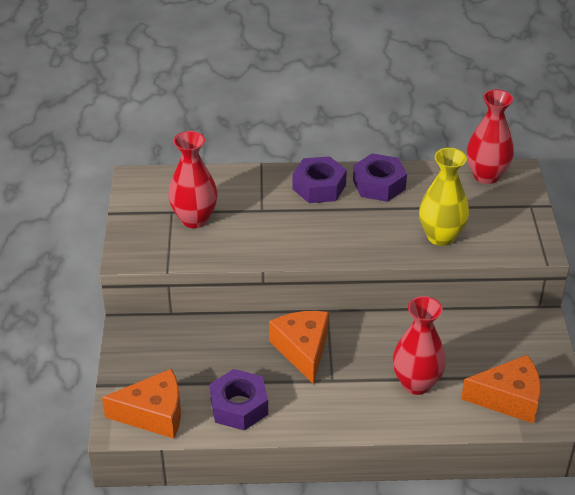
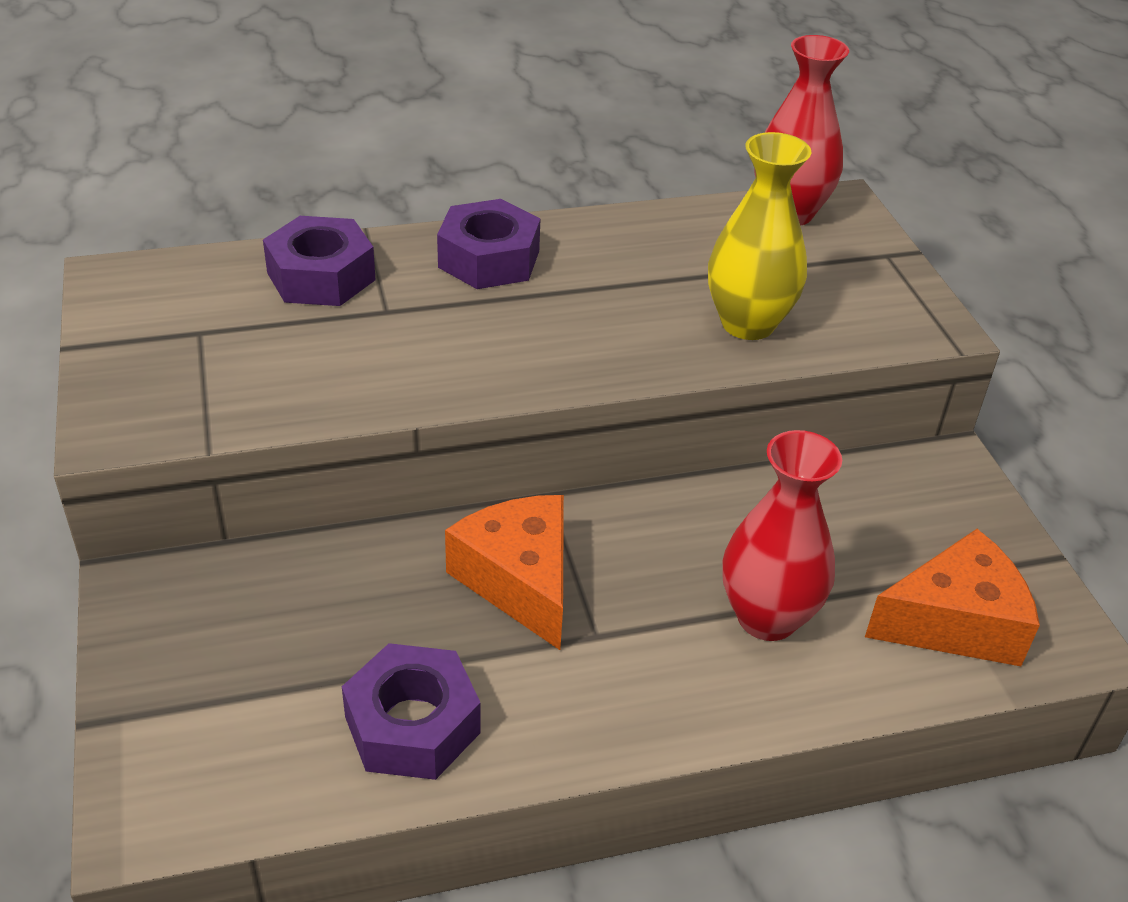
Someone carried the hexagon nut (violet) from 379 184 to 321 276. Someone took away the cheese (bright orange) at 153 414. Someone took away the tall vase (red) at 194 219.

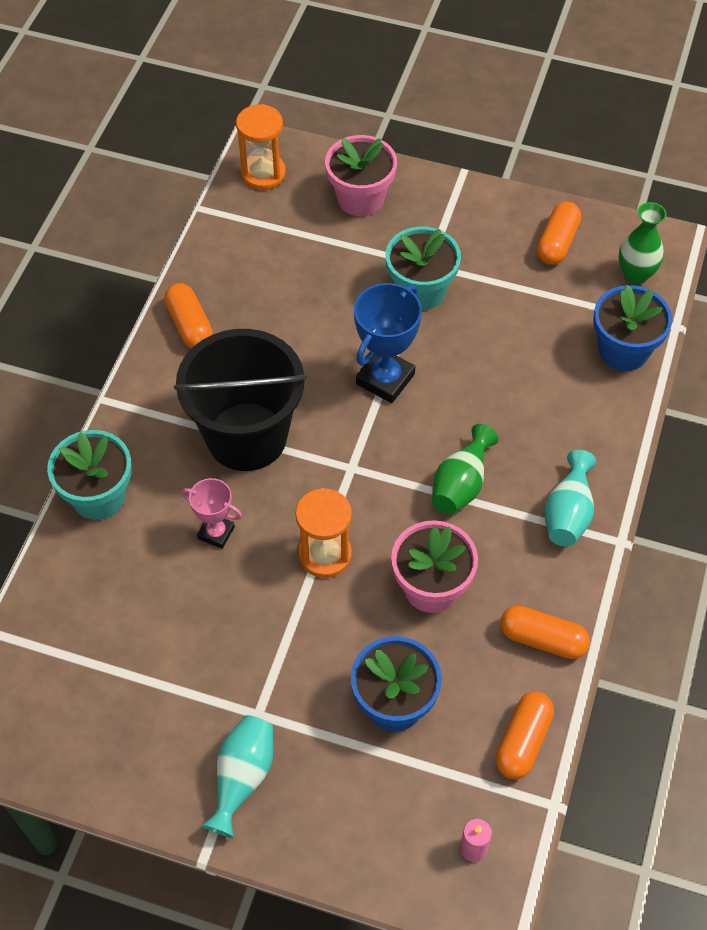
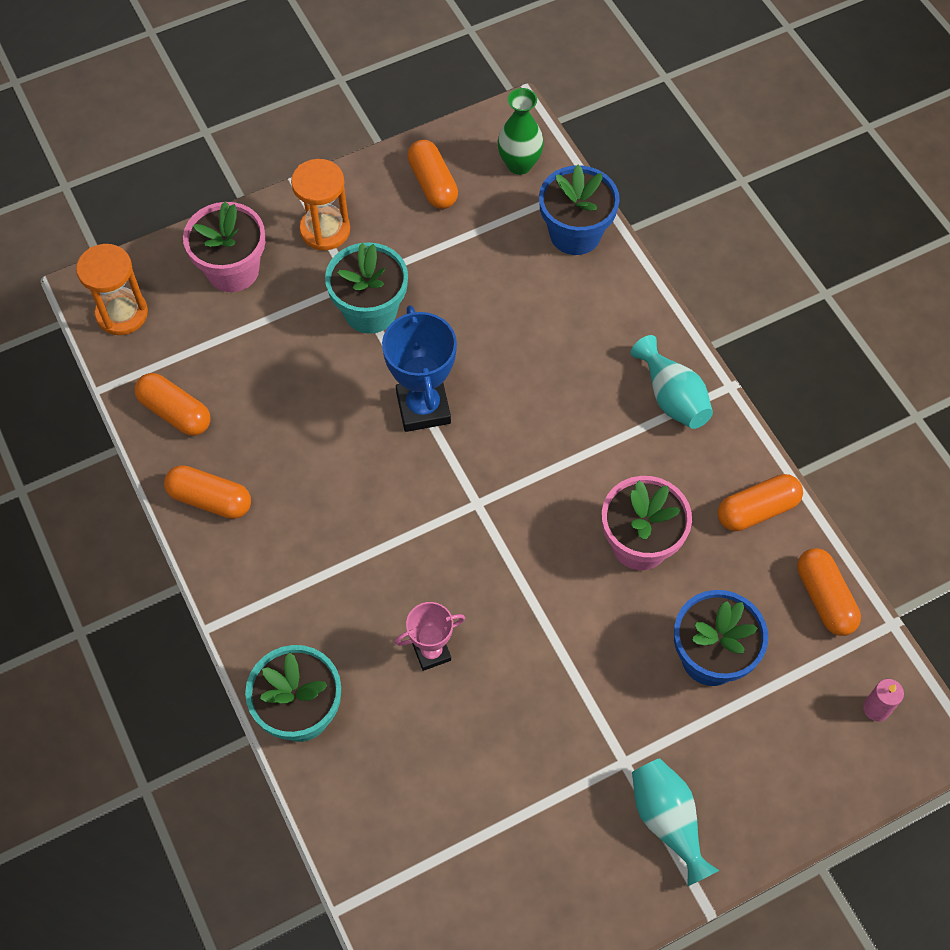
Someone put down the pill shape (bright orange) at 175 412. Someone carried the sandglass (bright orange) from 325 554 to 325 230. Someone took away the sand bucket (black) at 246 437. Someone took away the tall vase (leaf-green) at 461 484.

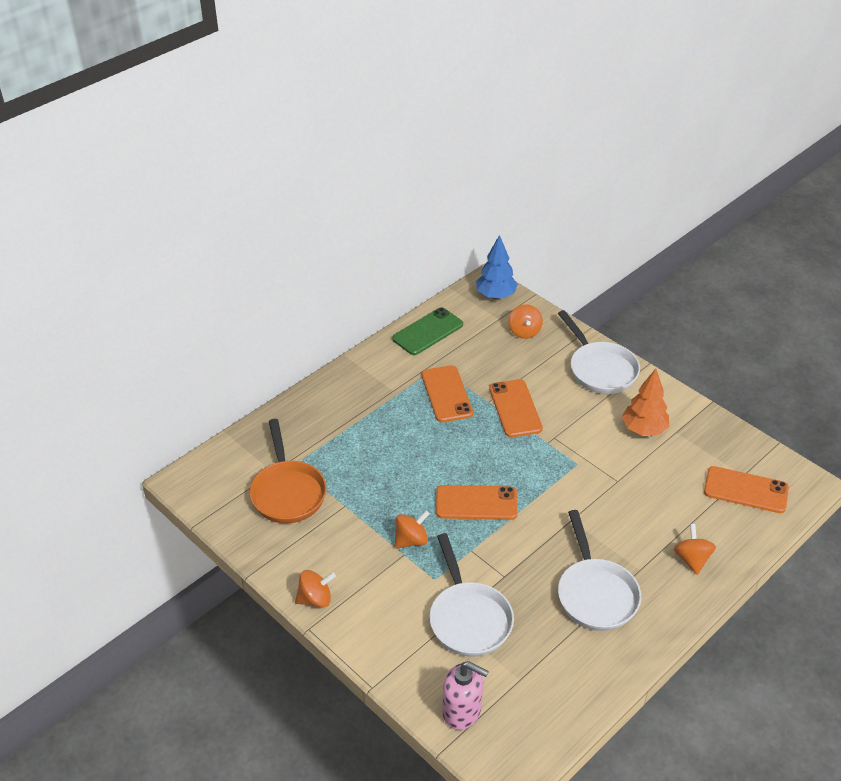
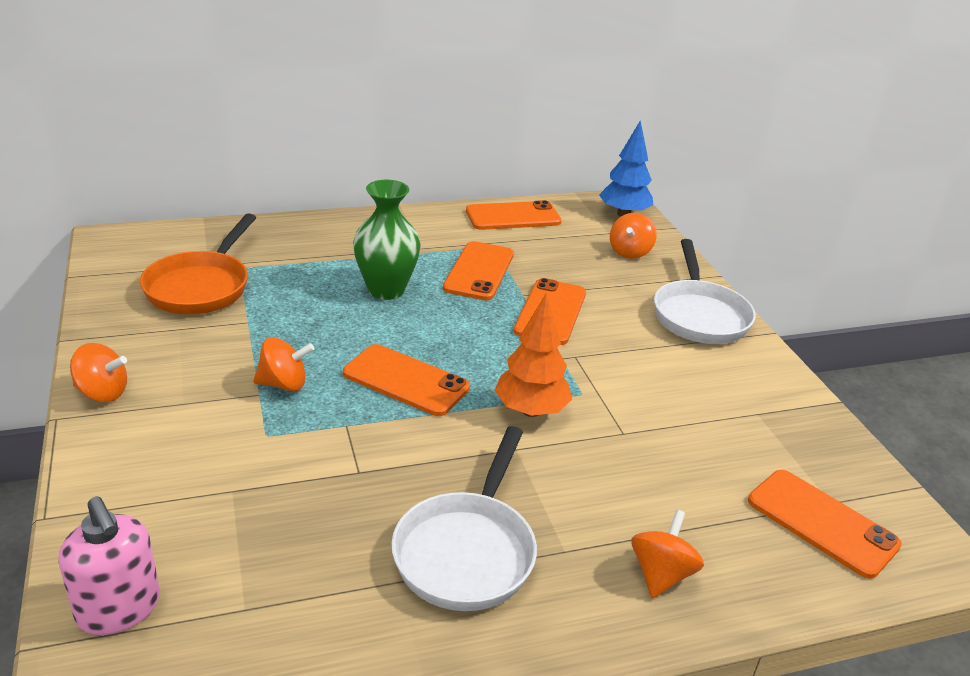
Someone put down the tall vase (leaf-green) at 386 290. Someone repainted the smartphone (leaf-green) at 428 332, which became the smartphone (bright orange) at 513 217. Someone carried the fir tree (bright orange) from 644 429 to 531 410. Someone took away the frying pan (white) at 468 618.

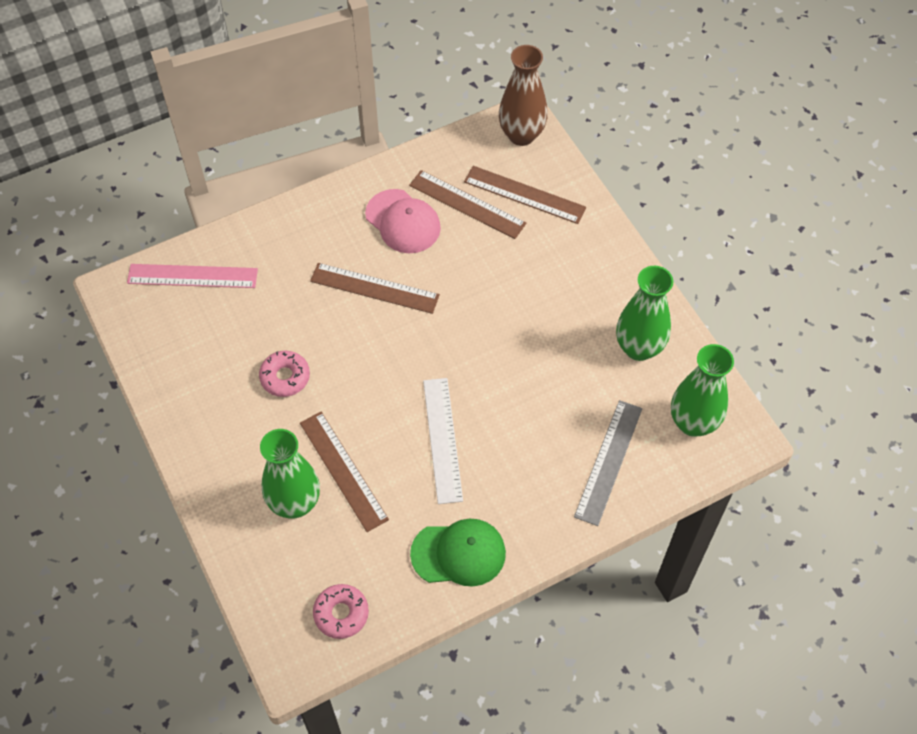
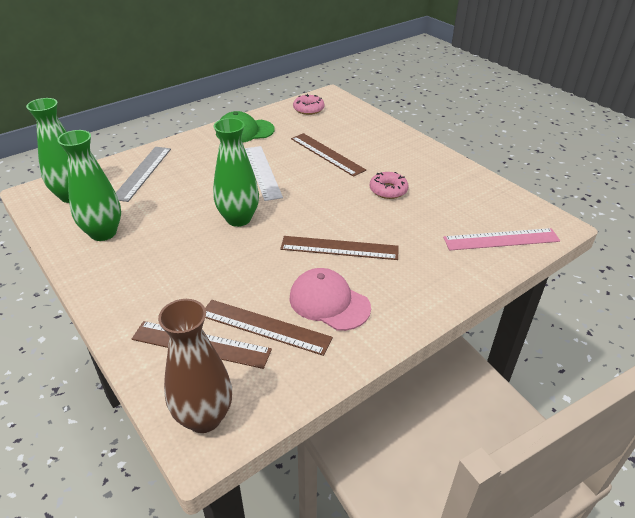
Someone carried the tall vase (leaf-green) from 295 503 to 238 219.

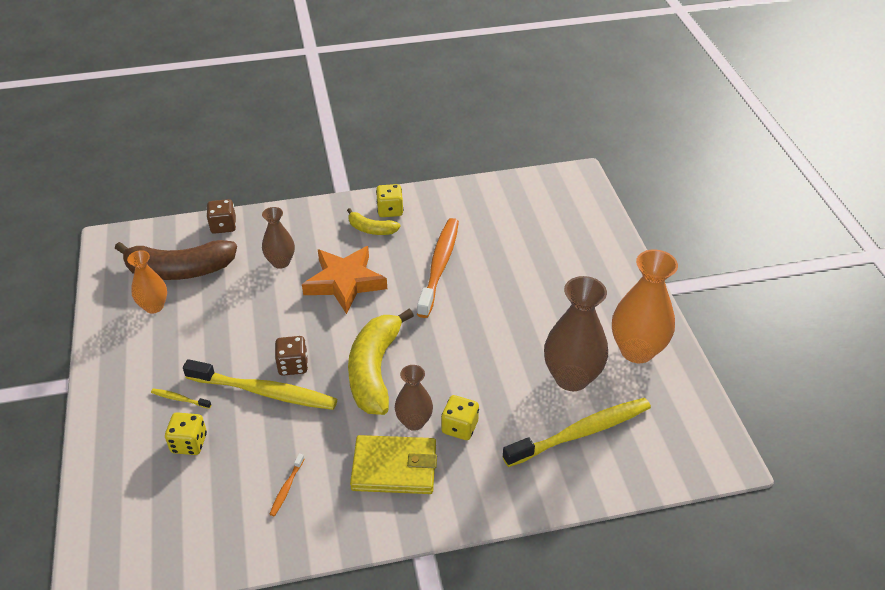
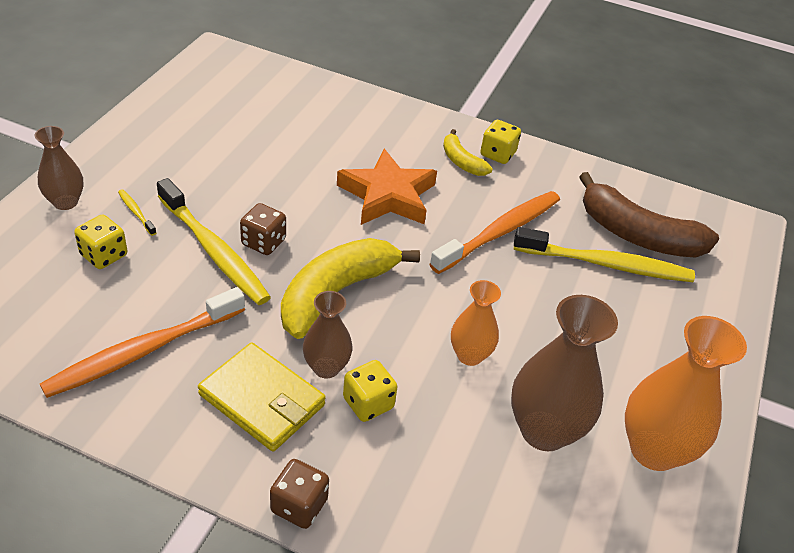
Someone carried the tall vase (brown) from 280 262 to 65 202. Someone scaled the toothbrush (bright orange) at 286 488 by 2.45. Someone carried the die (brown) from 223 226 to 299 505. Someone carried the tall vase (bright orange) from 154 306 to 469 355. Someone carried the toothbrush (golden) from 581 432 to 606 264. Someone carried the toy banana (brown) from 179 270 to 637 235.

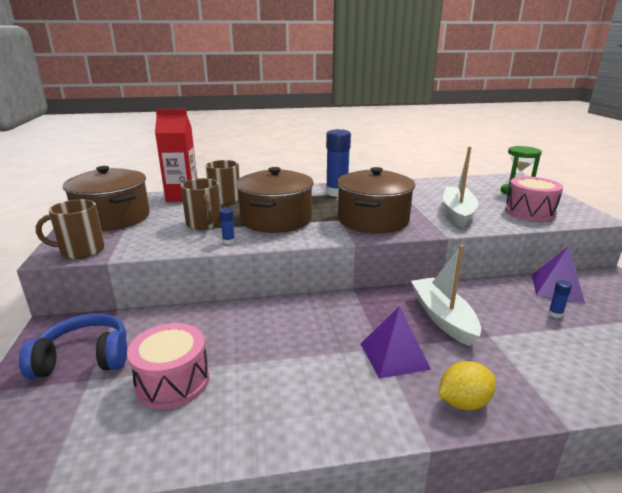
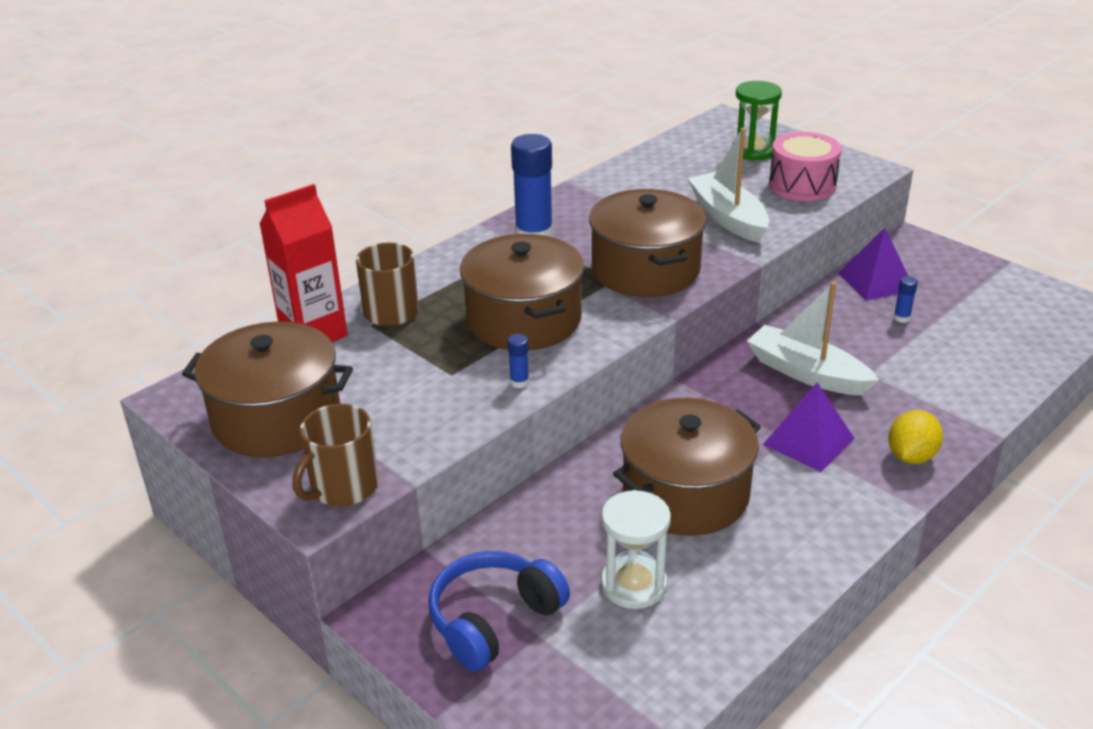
Someone swapped the toy drum (rose-pink) at 173 381 for the sandglass (white) at 633 585. Someone put down the stockpot (brown) at 685 494. Someone took away the tea mug (brown) at 204 224.

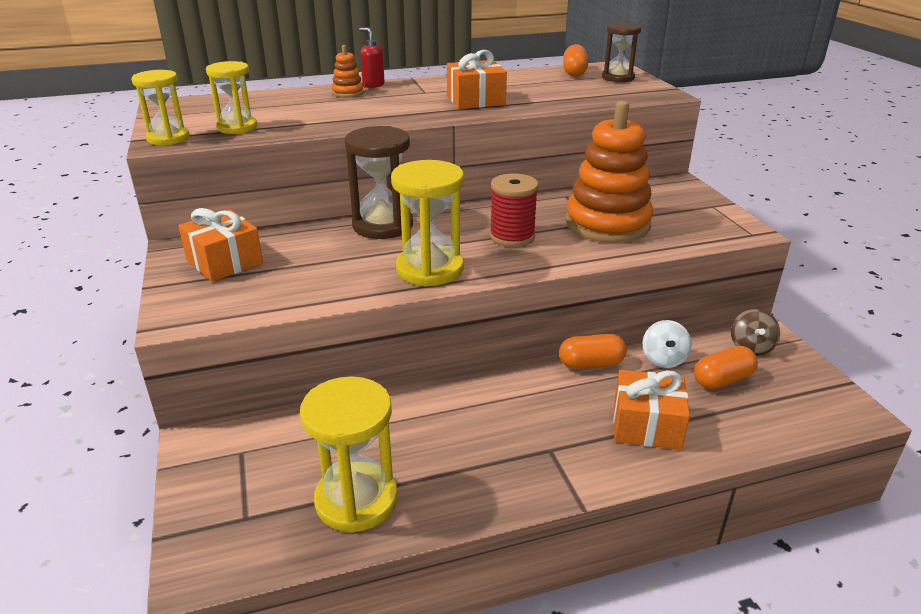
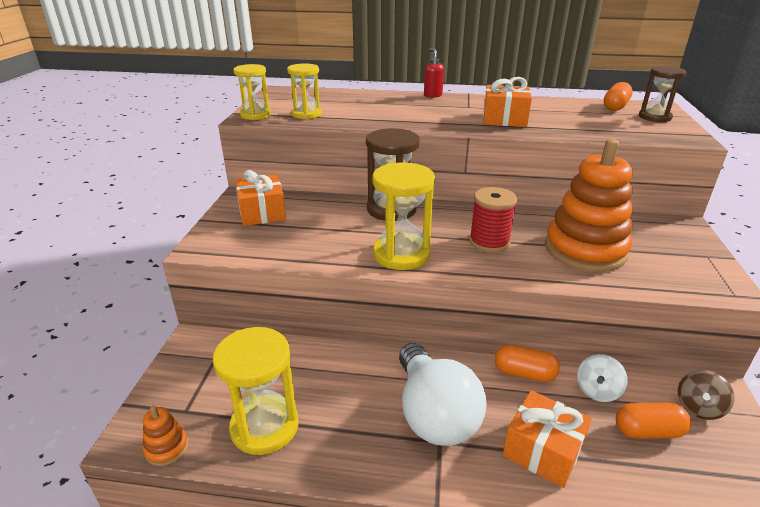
Someone carried the stacking toy (bright orange) from 348 93 to 167 448. Someone put down the lightbulb (white) at 434 414.

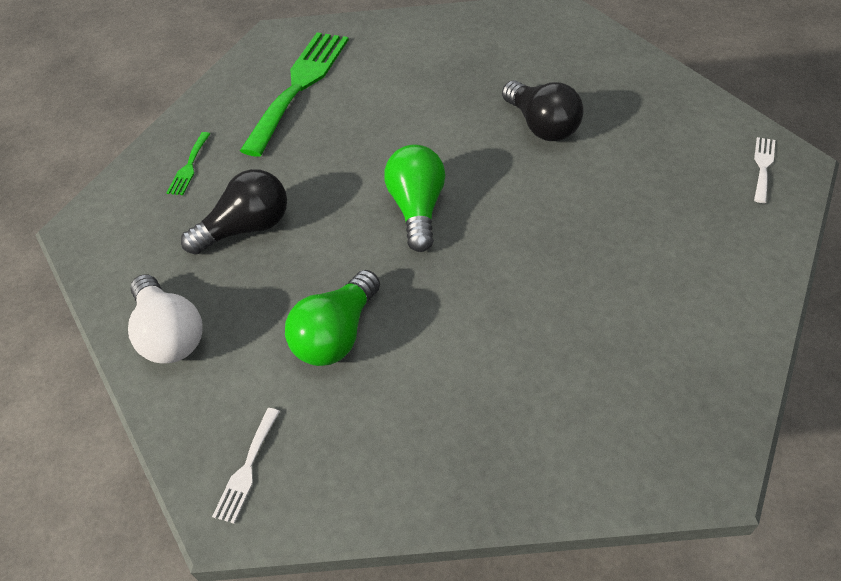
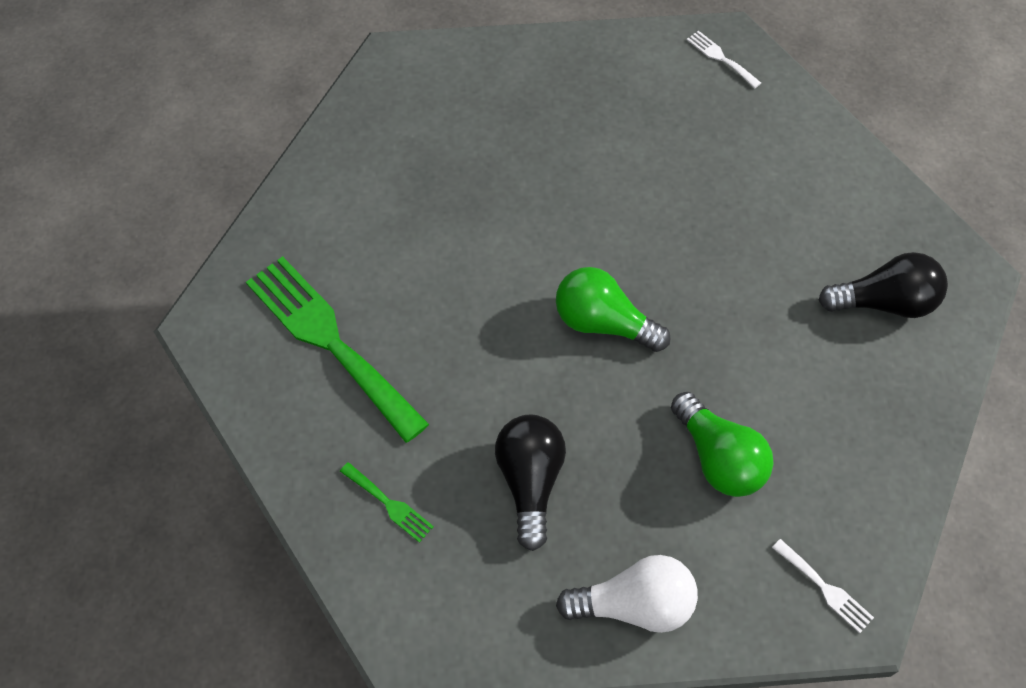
Someone carried the lightbulb (black) from 541 126 to 884 302.

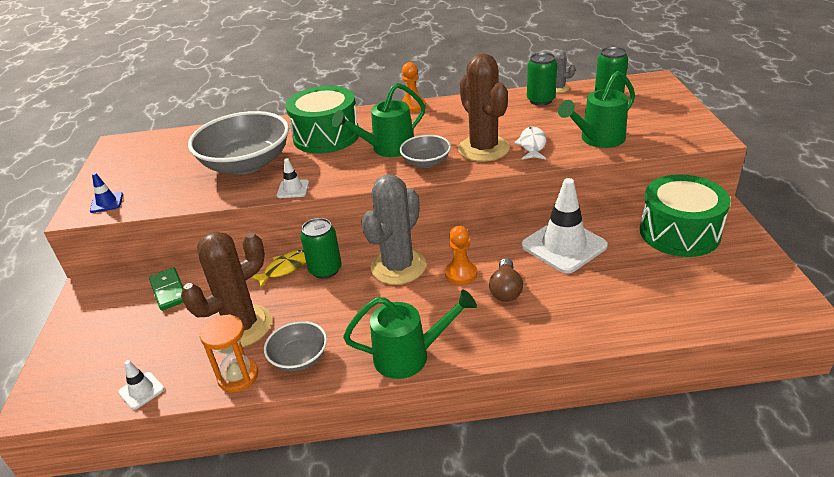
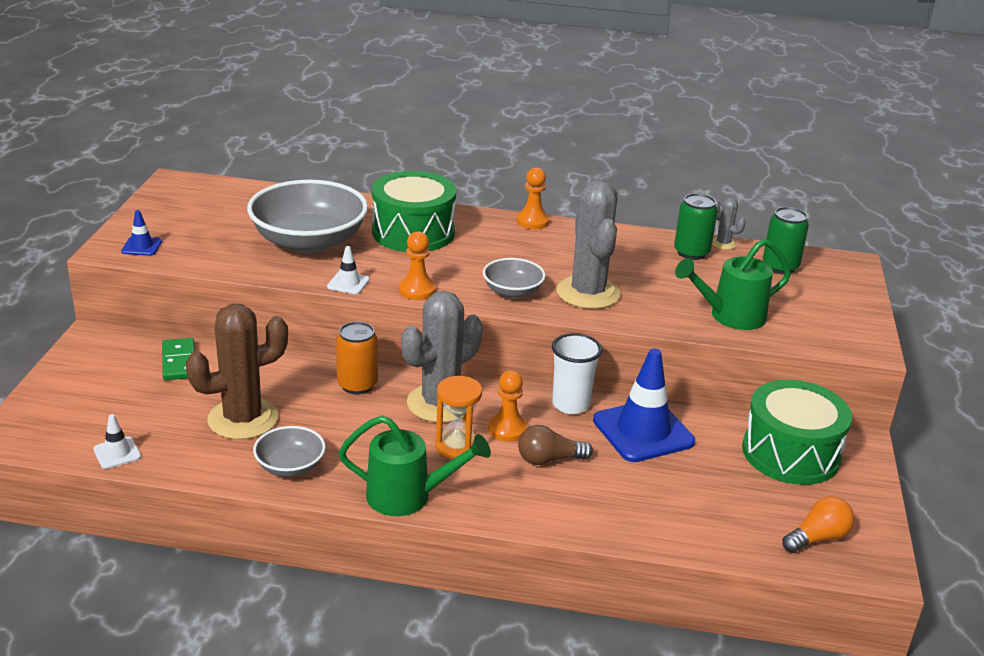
Someone repainted the soda can (leaf-green) at 325 270, which became the soda can (bright orange) at 357 385. Someone put down the pawn (bright orange) at 417 290. Someone carried the sandglass (bright orange) from 238 376 to 457 446. Someone rotated the lightbulb (brown) at 506 290 by 60 degrees clockwise. Someone put down the cup (white) at 570 404. Someone repainted the cactus (brown) at 483 149, which became the cactus (gray) at 588 293. Someone repainted the safety cone (white) at 564 246, which became the safety cone (cobalt) at 643 431. Someone put down the lightbulb (bright orange) at 817 538. Someone took away the fish (golden) at 285 268. Someone took away the watering can (leaf-green) at 387 148. Someone took away the fish (white) at 532 145.

